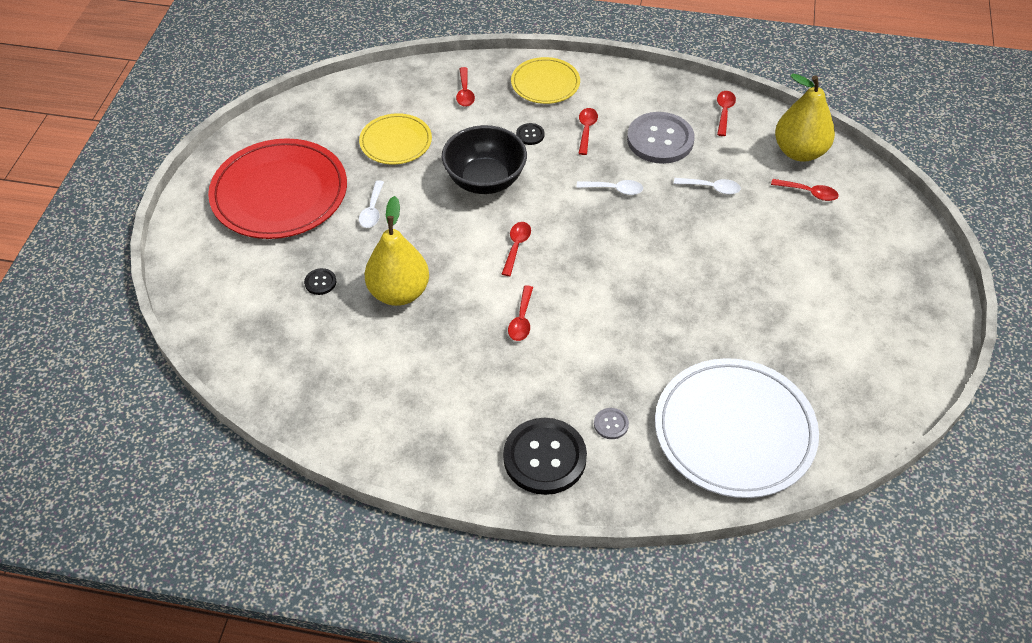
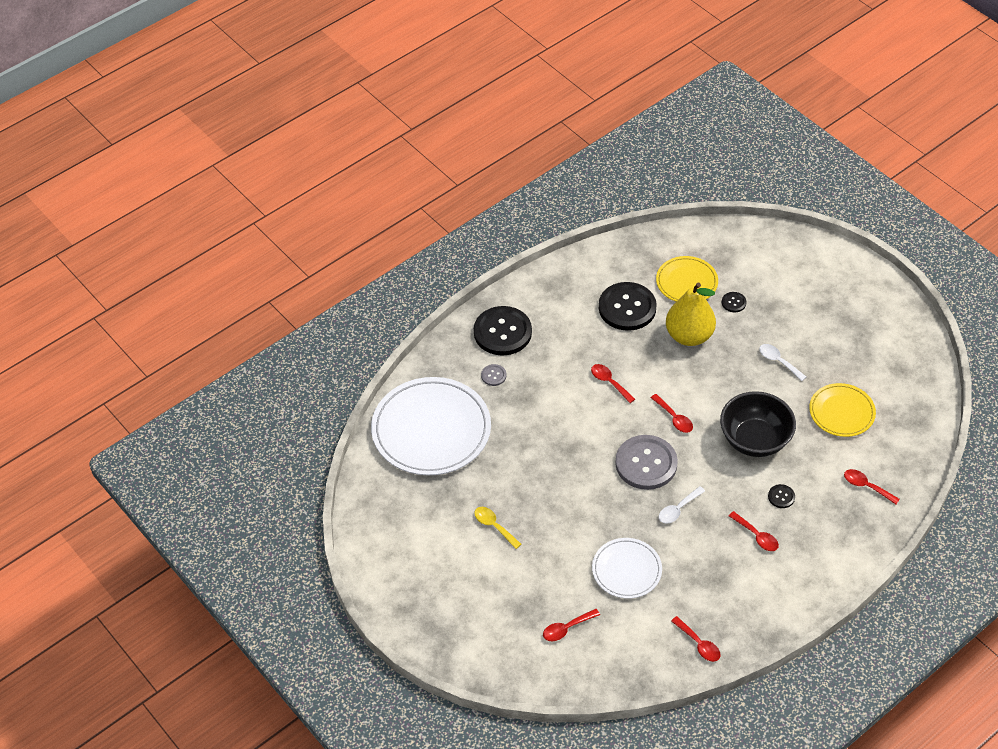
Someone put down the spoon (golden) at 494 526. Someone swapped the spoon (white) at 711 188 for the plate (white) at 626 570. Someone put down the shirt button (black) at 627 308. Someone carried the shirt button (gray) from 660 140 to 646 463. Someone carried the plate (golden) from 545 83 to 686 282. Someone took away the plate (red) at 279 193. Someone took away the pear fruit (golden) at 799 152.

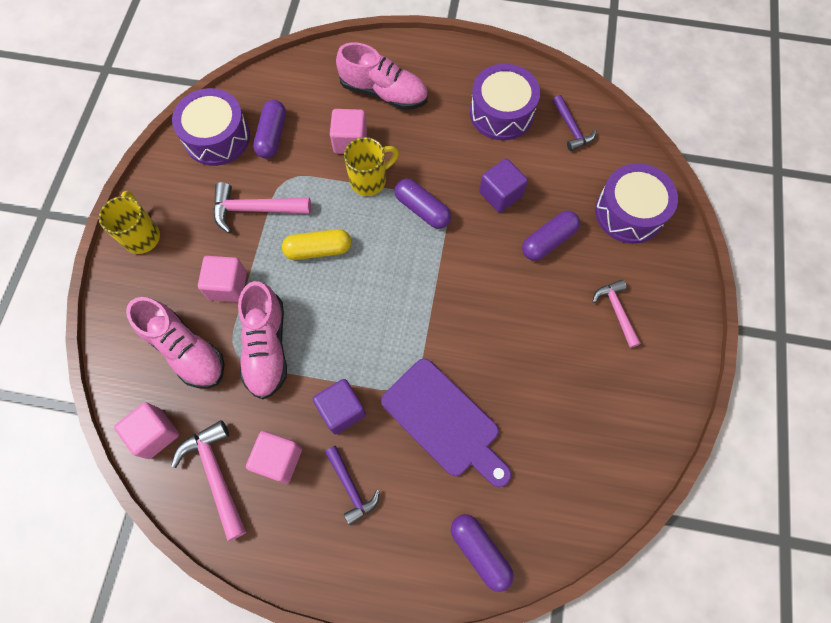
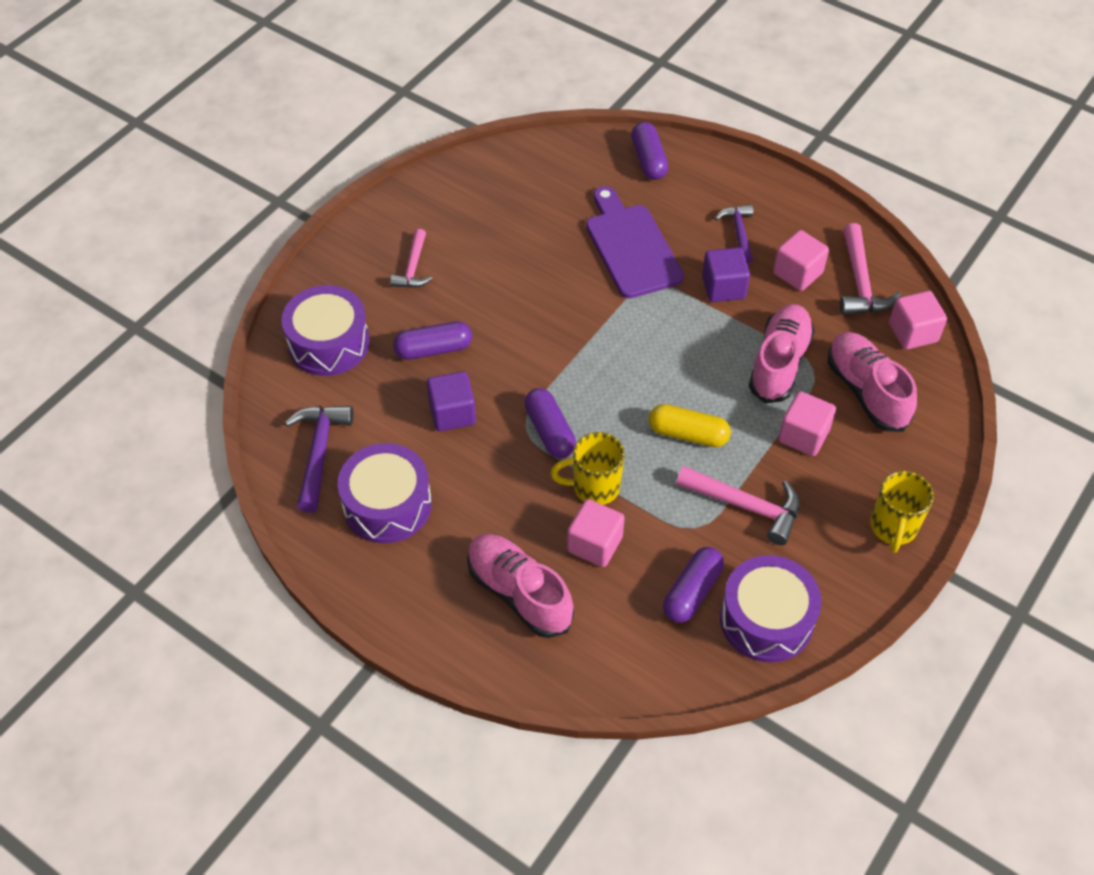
Someone scaled the claw hammer (violet) at 571 129 by 1.50.

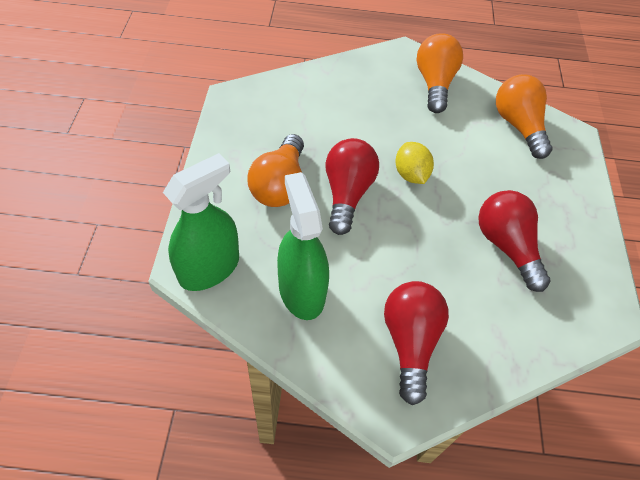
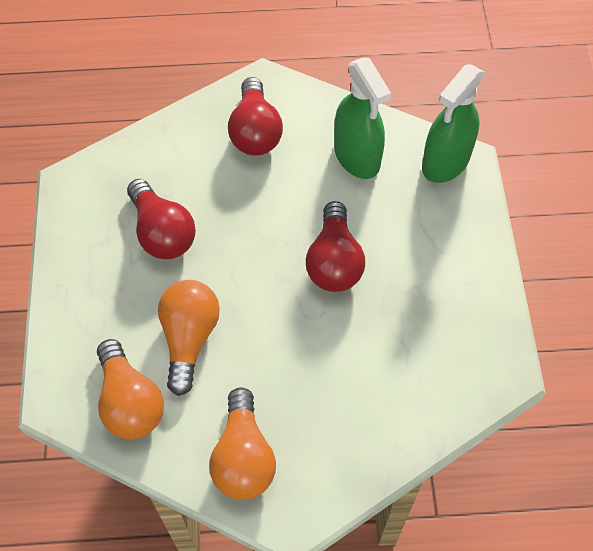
Someone carried the lightbulb (bright orange) from 280 185 to 189 338. Someone took away the toy lemon (golden) at 410 174.

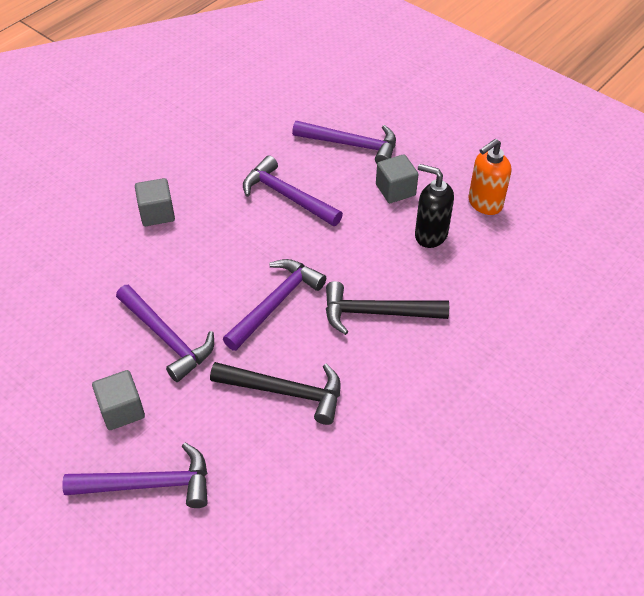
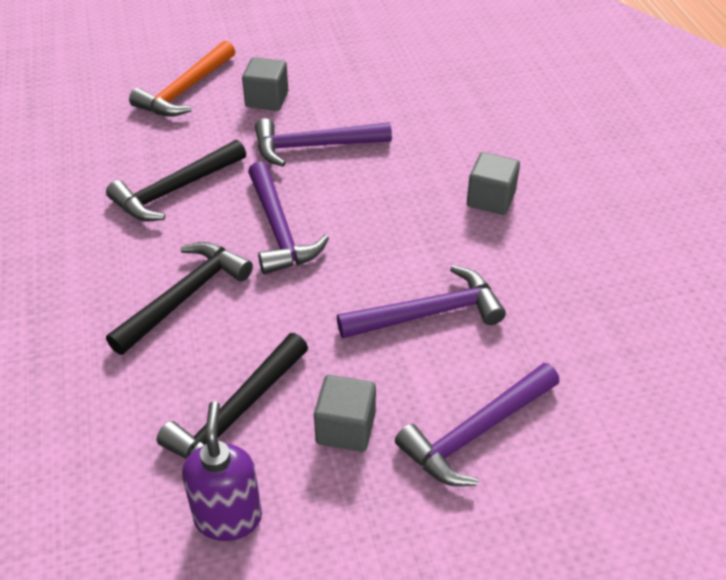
Someone repainted the claw hammer (violet) at 149 484, which became the claw hammer (bright orange) at 185 90. Someone swapped the pump bottle (black) at 430 235 for the claw hammer (black) at 237 415. Someone repainted the pump bottle (bright orange) at 484 203, which became the pump bottle (violet) at 228 517.

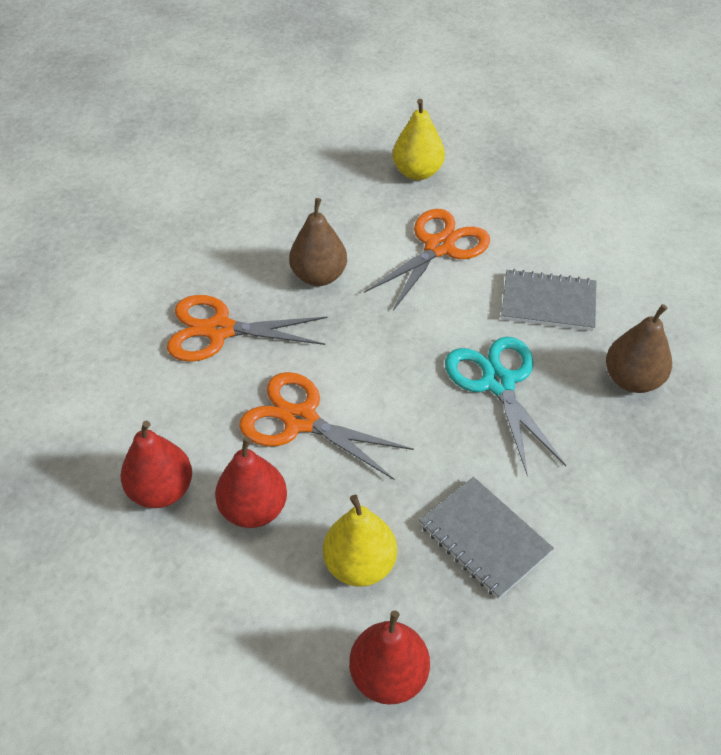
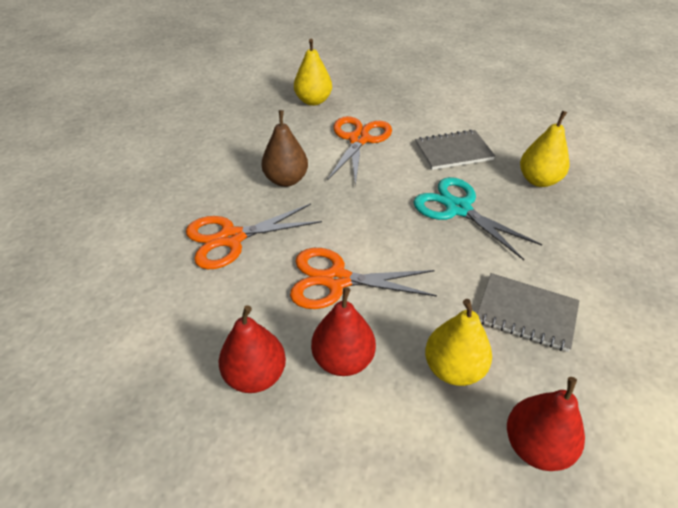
Someone repainted the pear fruit (brown) at 632 380, which became the pear fruit (golden) at 538 180.

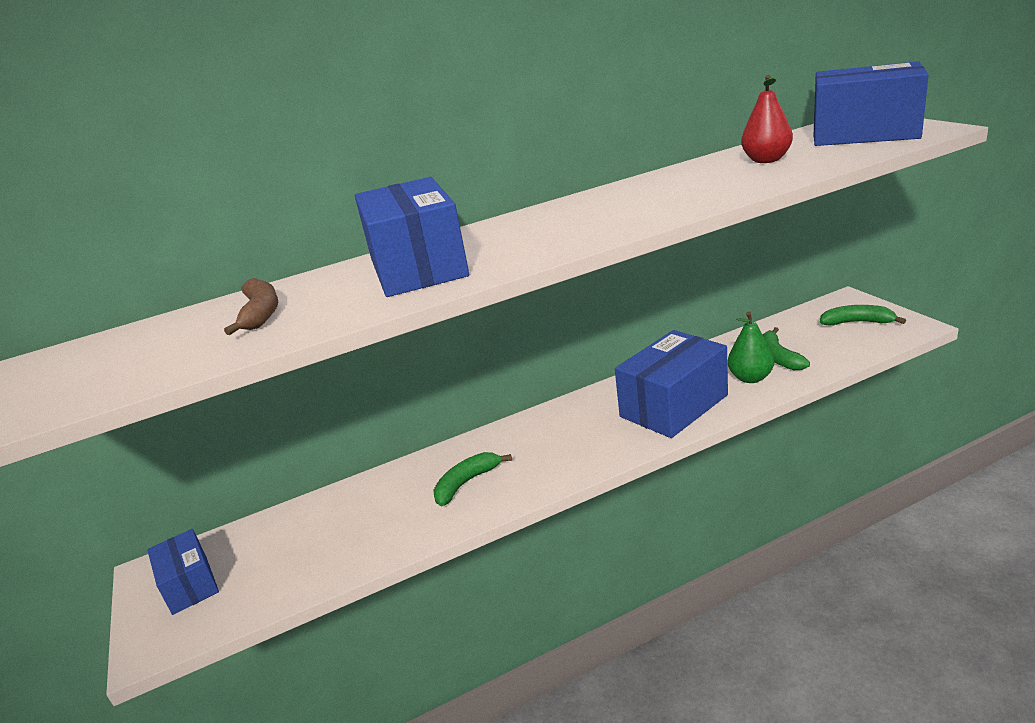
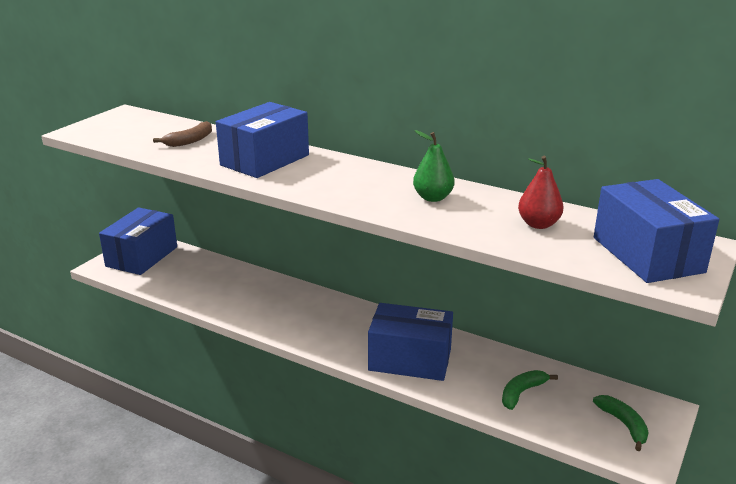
Someone scaled the parcel (cobalt) at 190 585 by 1.72. Someone carried the pear fruit (leaf-green) from 750 378 to 433 198. Someone took away the toy banana (leaf-green) at 466 483.

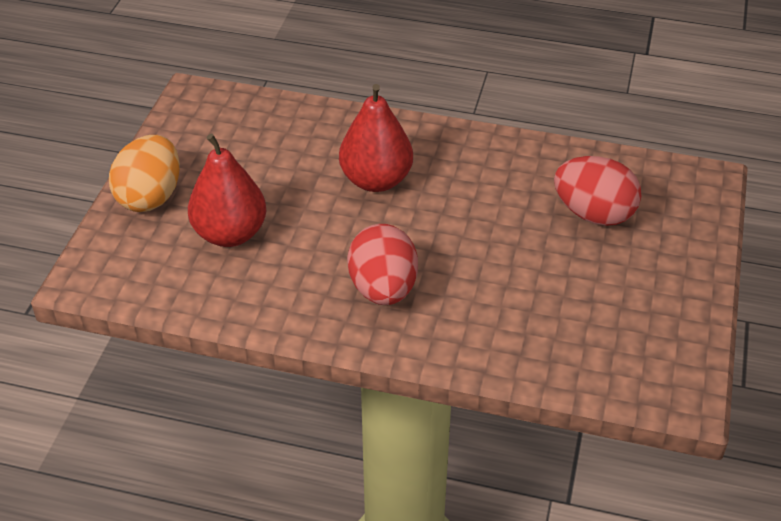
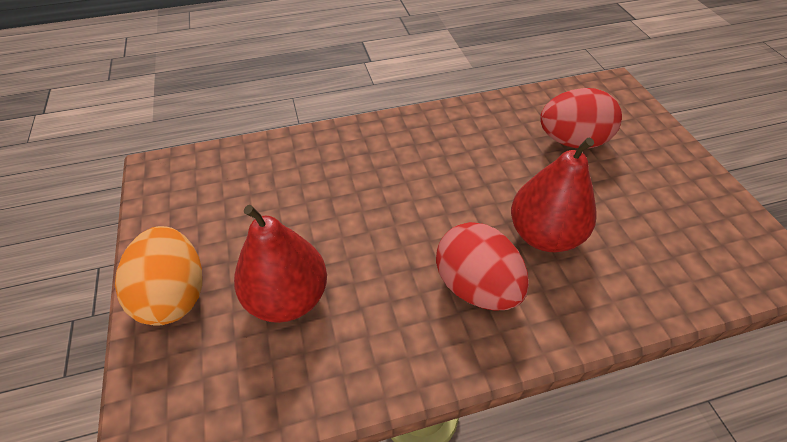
Someone carried the pear fruit (red) from 376 180 to 544 235.

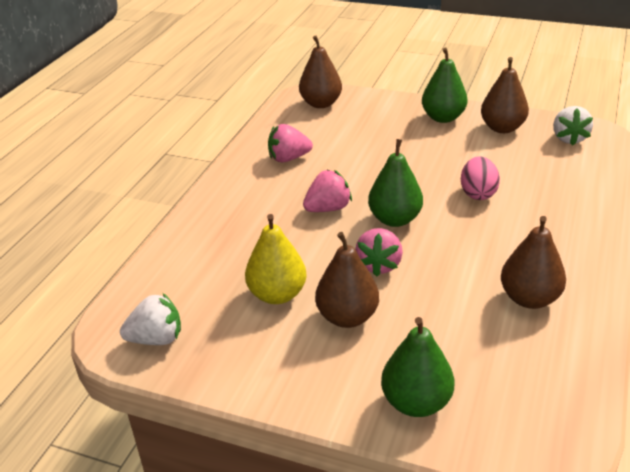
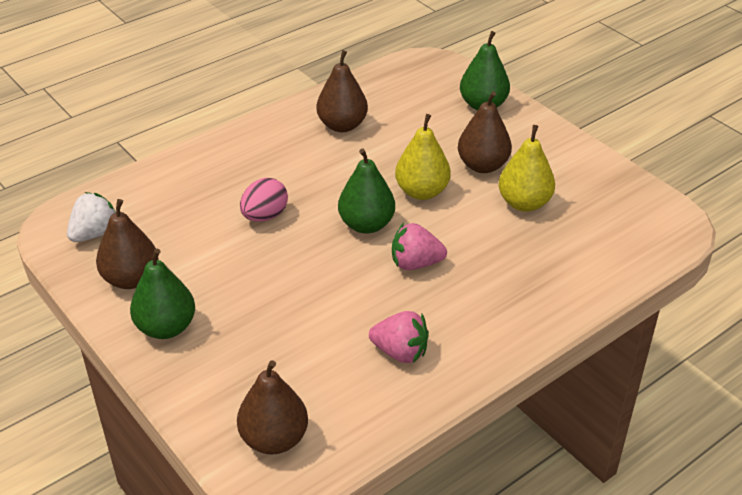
Someone swapped the toy strawberry (rose-pink) at 379 265 for the pear fruit (golden) at 422 192. Someone took away the toy strawberry (white) at 156 339.

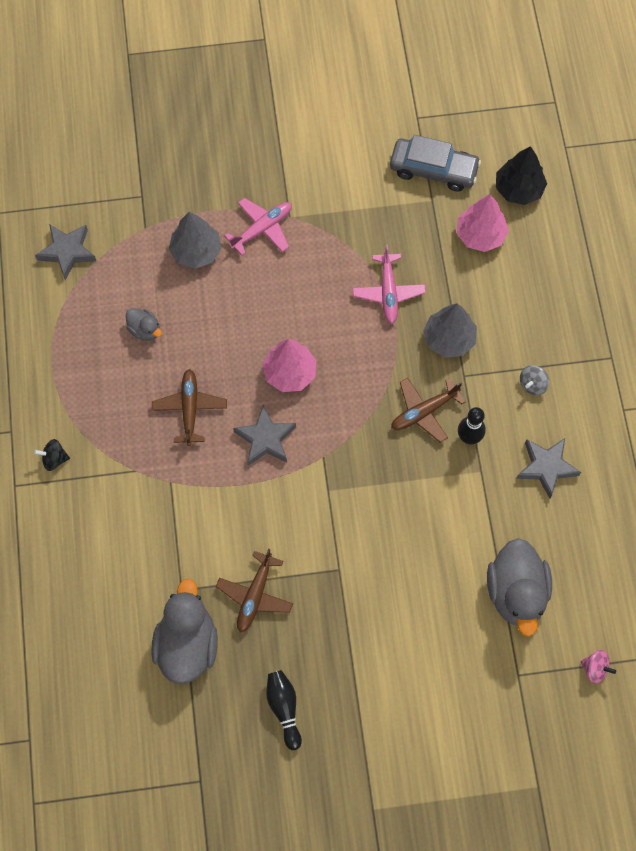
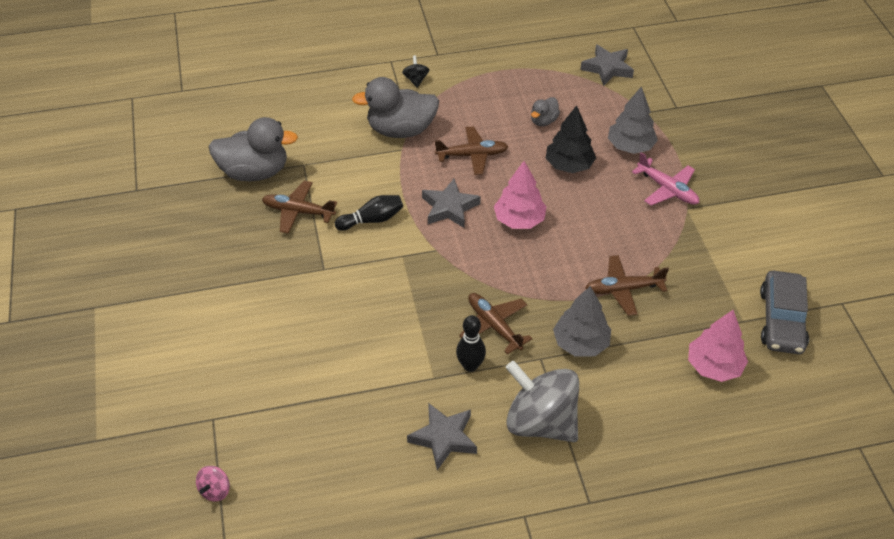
Someone carried the skittle (black) from 284 708 to 372 220. Someone carried the duck (gray) from 516 593 to 401 130. Someone scaled the spinning top (gray) at 532 384 by 2.44. Someone carried the fir tree (black) from 518 189 to 569 165. Someone repainted the plane (rose-pink) at 388 292, which became the plane (brown) at 623 289.

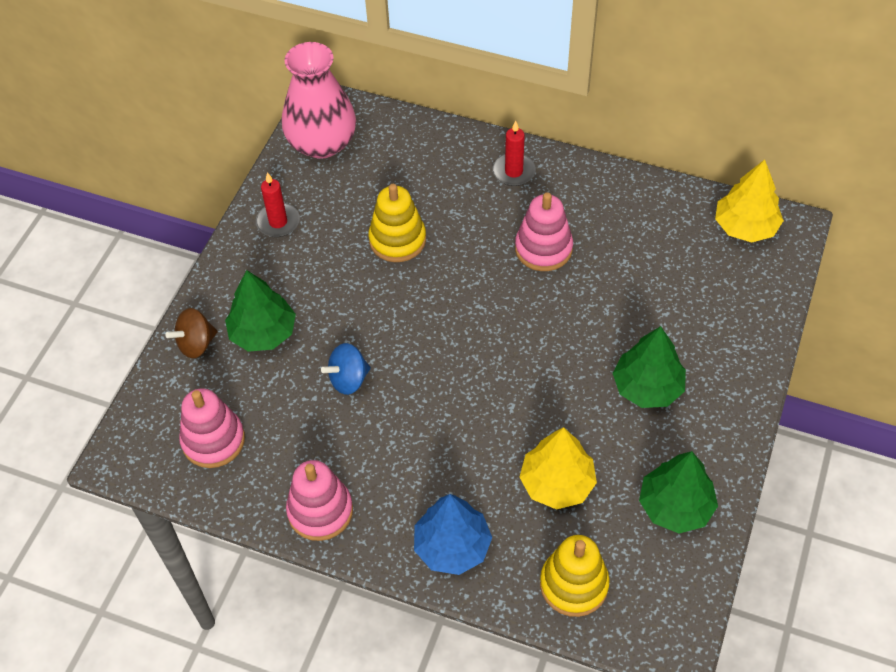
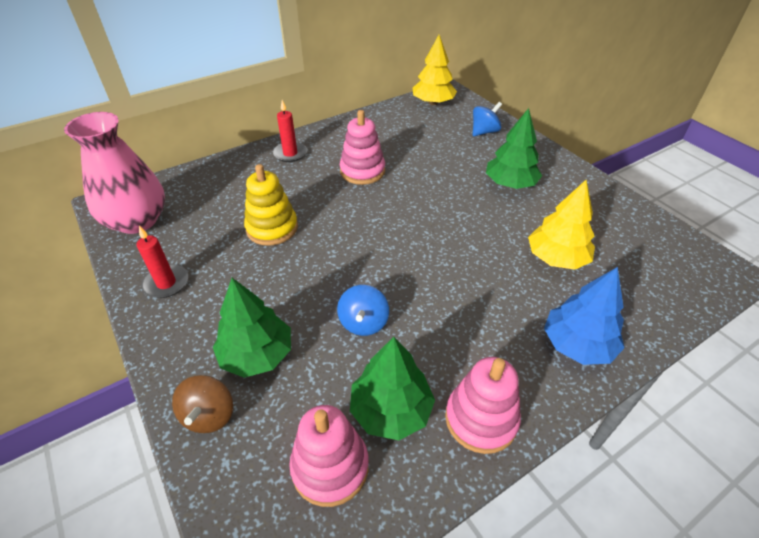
Someone carried the fir tree (leaf-green) from 675 506 to 391 410. Someone put down the spinning top (cobalt) at 484 132. Someone took away the stacking toy (golden) at 574 584.

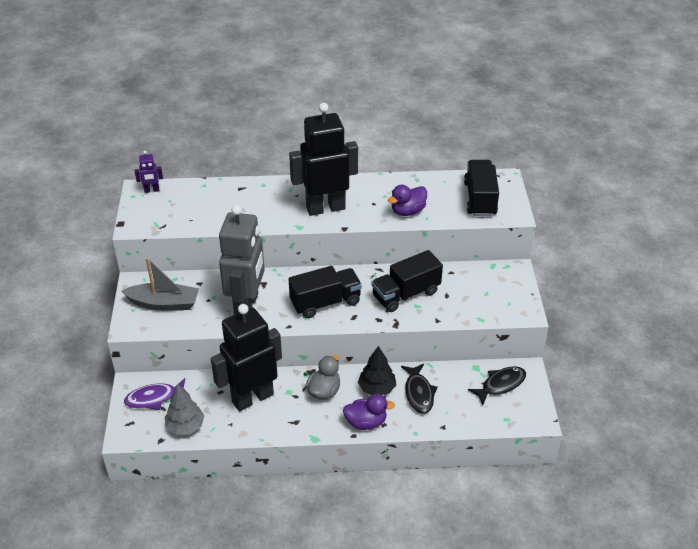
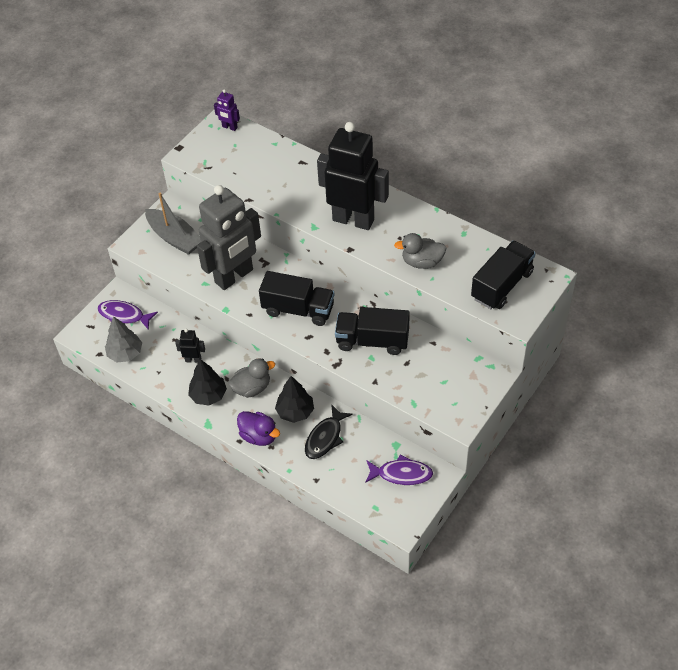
Someone scaled the robot (black) at 252 398 by 0.40. Someone put down the fir tree (black) at 208 395. Someone repainted the fish (black) at 501 385, which became the fish (violet) at 401 474. Someone repainted the duck (violet) at 408 211, which became the duck (gray) at 422 262.

